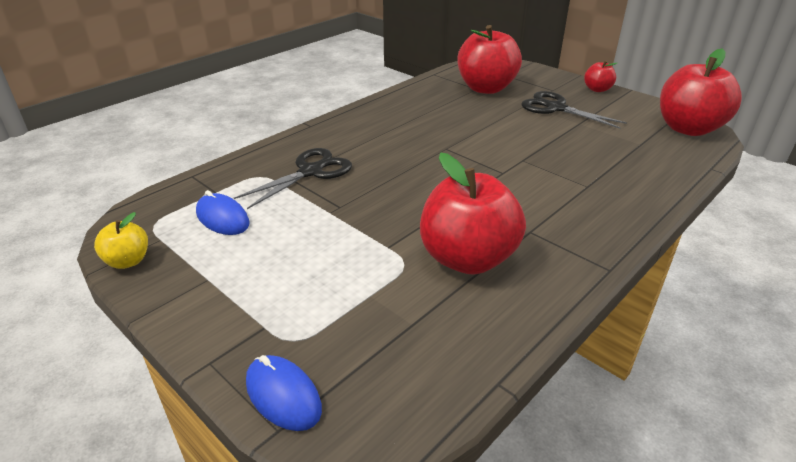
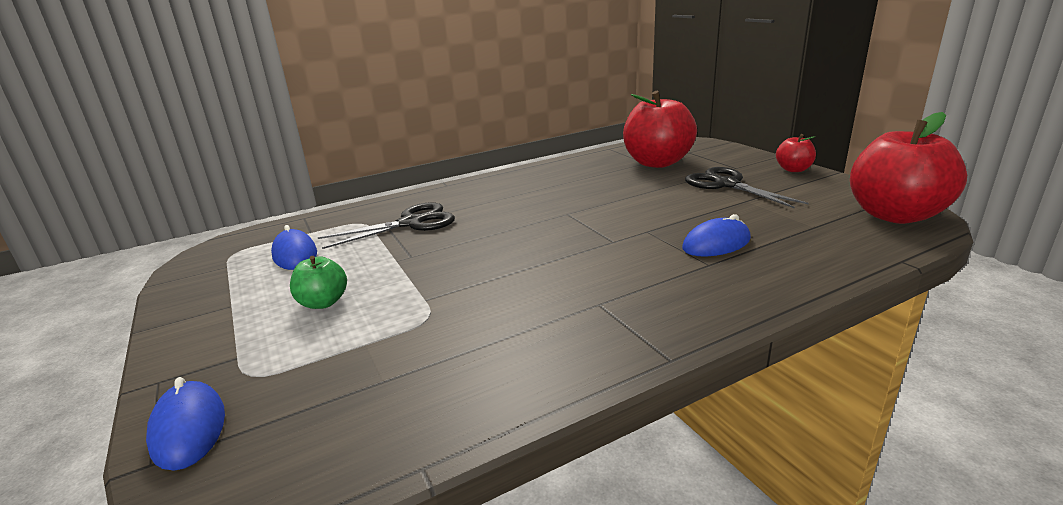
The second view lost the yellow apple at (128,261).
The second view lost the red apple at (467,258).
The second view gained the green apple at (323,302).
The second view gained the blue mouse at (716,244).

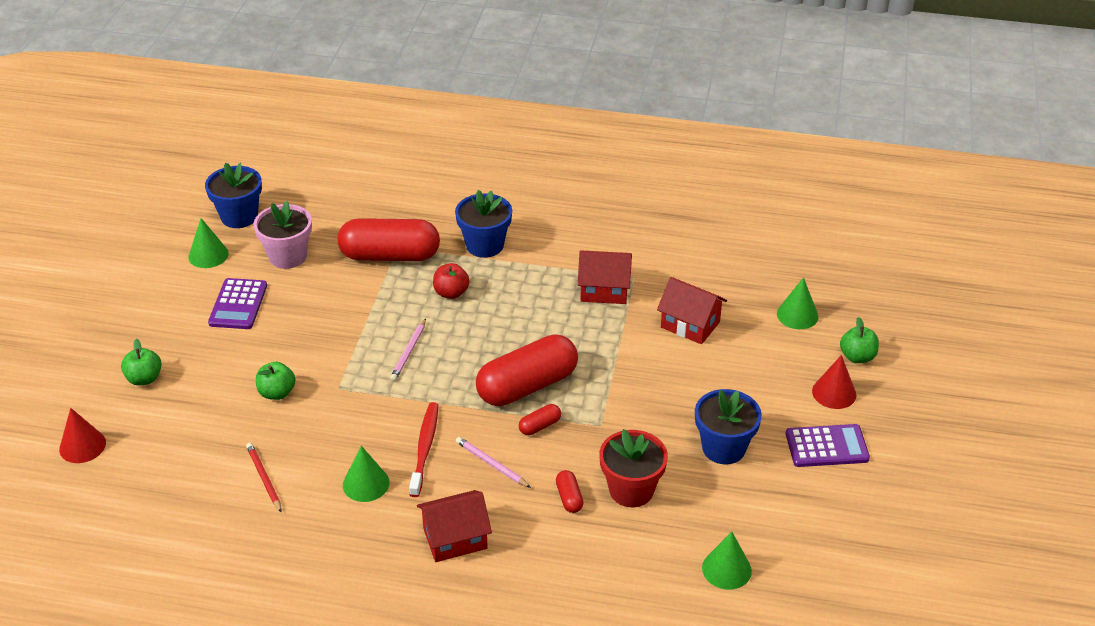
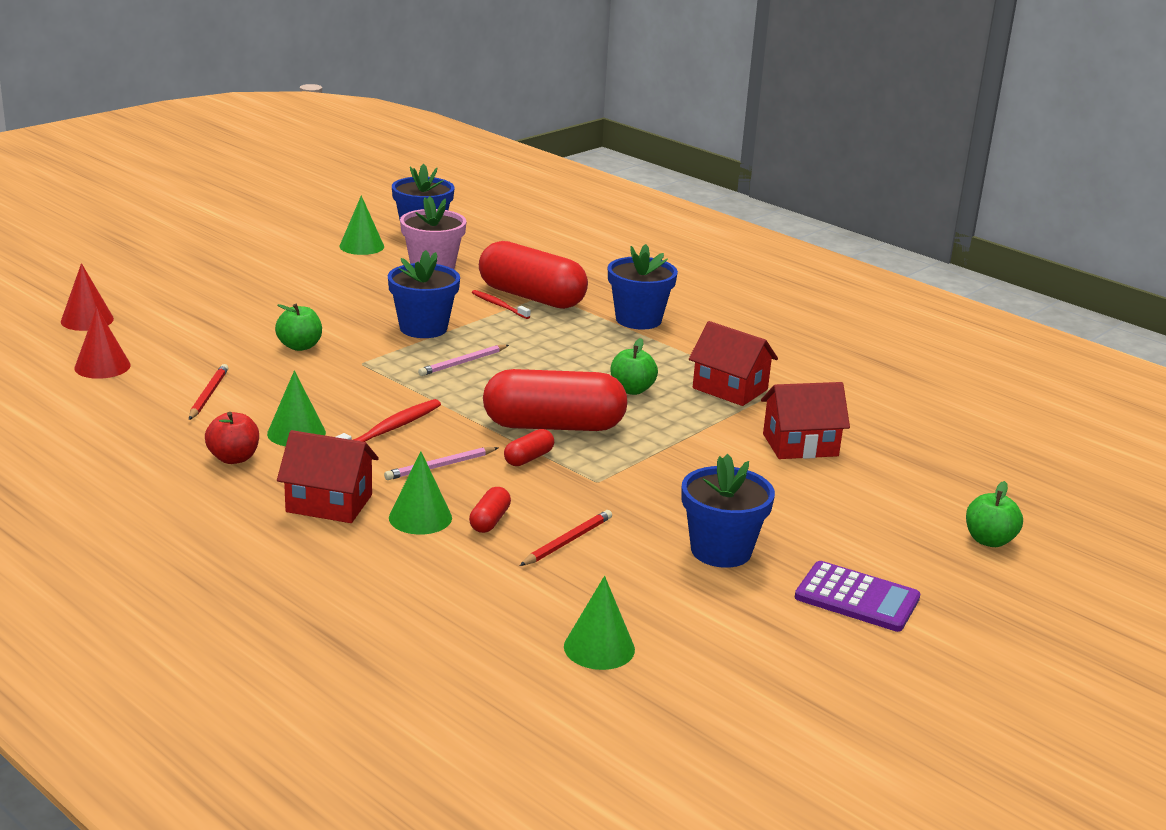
The green apple ended up elsewhere, having gone from (144,378) to (631,390).
The second view lost the purple calculator at (238,304).
The red apple ended up elsewhere, having gone from (451,293) to (234,458).
The pink pencil at (492,464) ended up facing another way, 105 degrees counterclockwise from before.
The red capsule at (540,426) ended up facing another way, 45 degrees counterclockwise from before.
Where the red flower pot stood at (631,490), the red pencil came to stand at (567,541).
The red house at (690,325) ended up facing another way, 75 degrees counterclockwise from before.
The green cone ended up elsewhere, having gone from (797,315) to (420,517).
The red cone ended up elsewhere, having gone from (834,393) to (102,366).
The second view gained the blue flower pot at (423,328).
The second view gained the red toothbrush at (499,305).

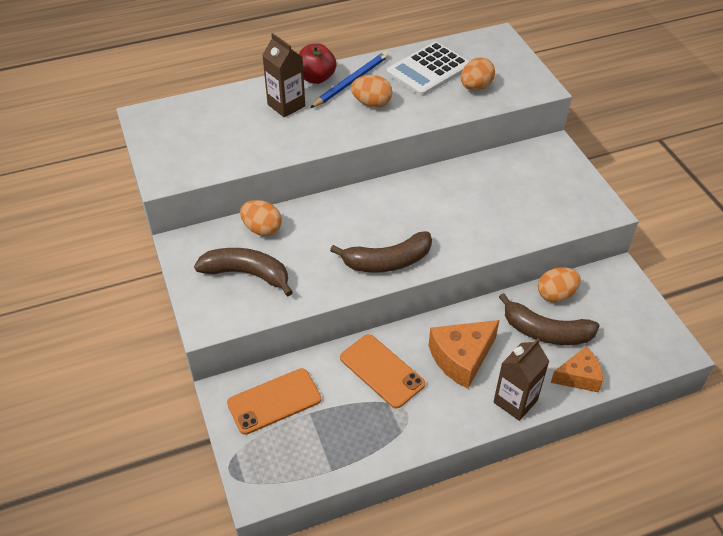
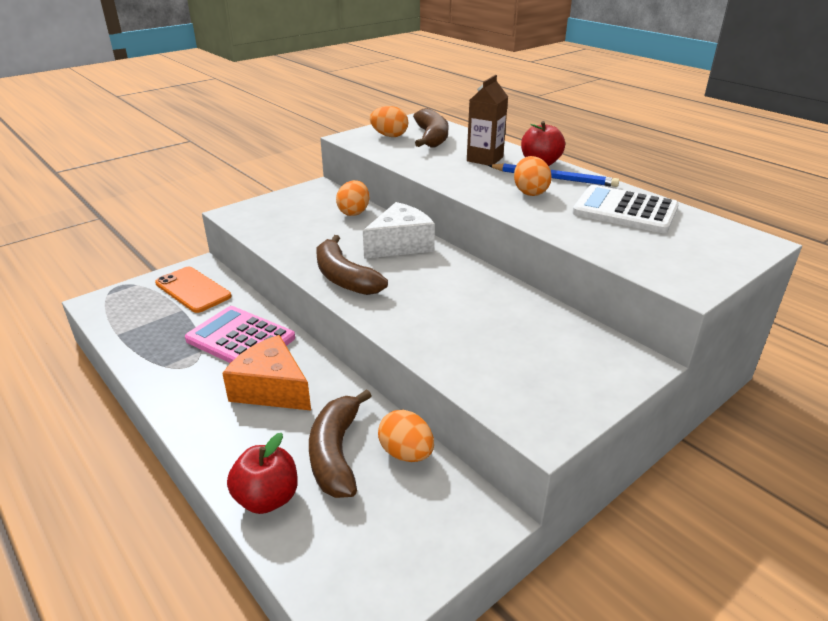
The brown banana ended up elsewhere, having gone from (247,274) to (432,137).
Where the orange phone stood at (382,371), the pink calculator came to stand at (240,339).
The orange egg ended up elsewhere, having gone from (475,87) to (389,136).
The second view lost the brown carton at (515,401).
Where the orange cheese stood at (578,377), the red apple came to stand at (267,498).
The second view gained the white cheese at (400,244).

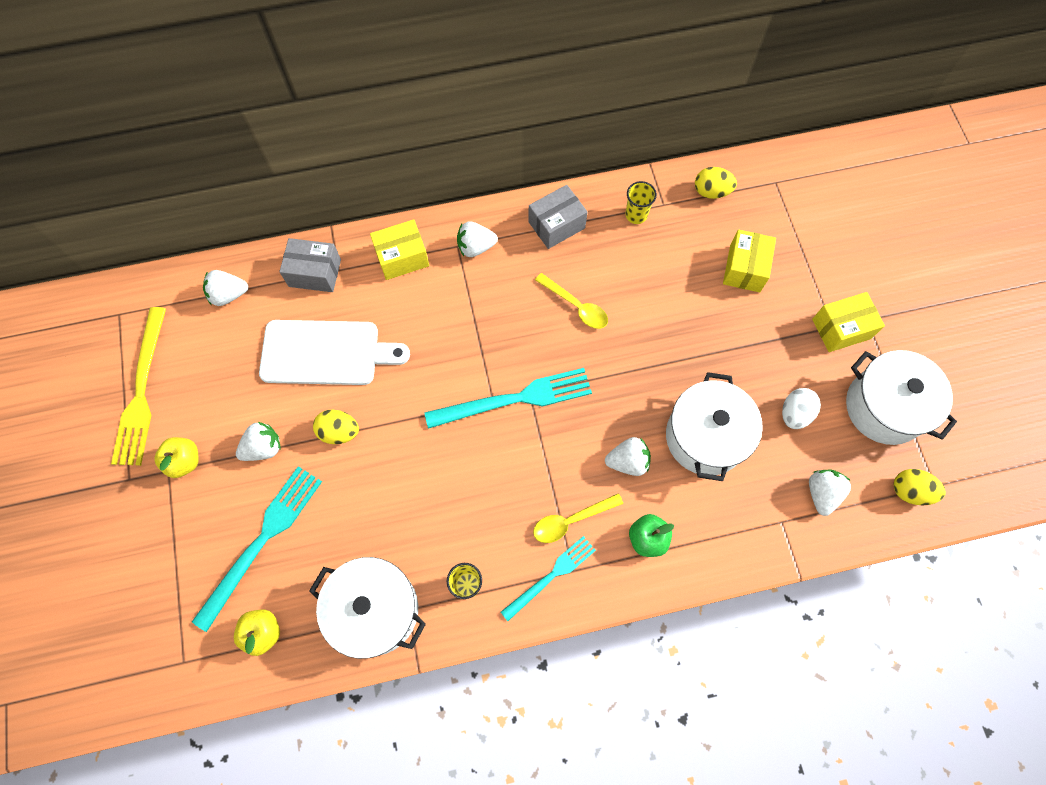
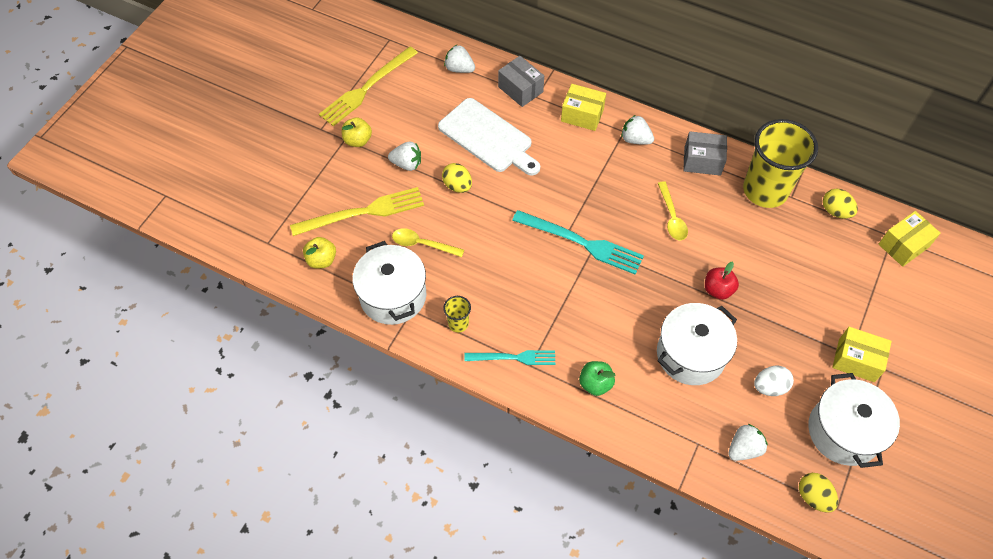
What was the turquoise fork at (262,541) turned into the yellow fork at (363,212).
The yellow spoon ended up elsewhere, having gone from (571,521) to (422,244).
The second view lost the white strawberry at (628,461).
The size of the yellow cup at (636,215) changed by a factor of 2.37.
The yellow box ended up elsewhere, having gone from (744,268) to (903,245).
The second view gained the red apple at (718,290).

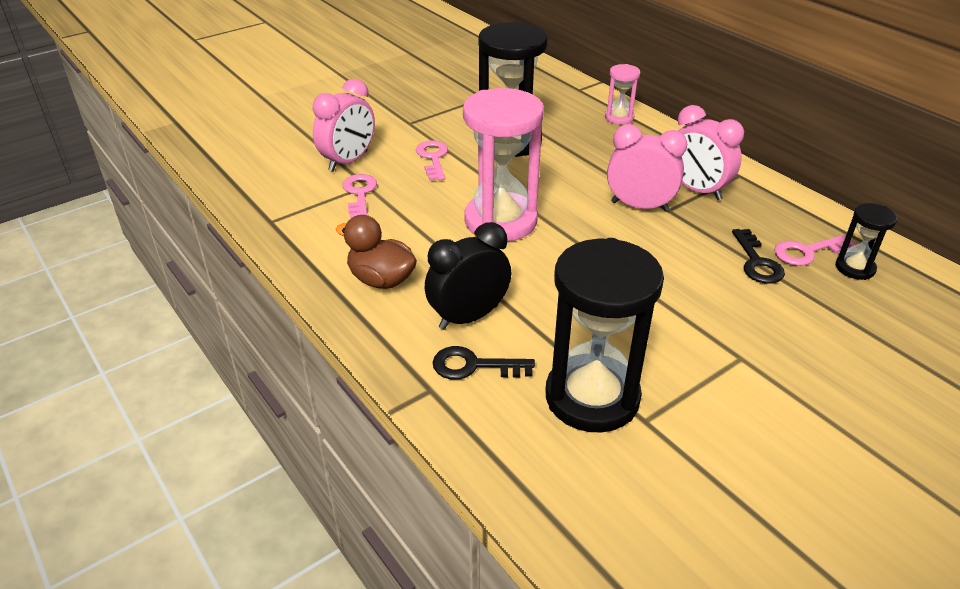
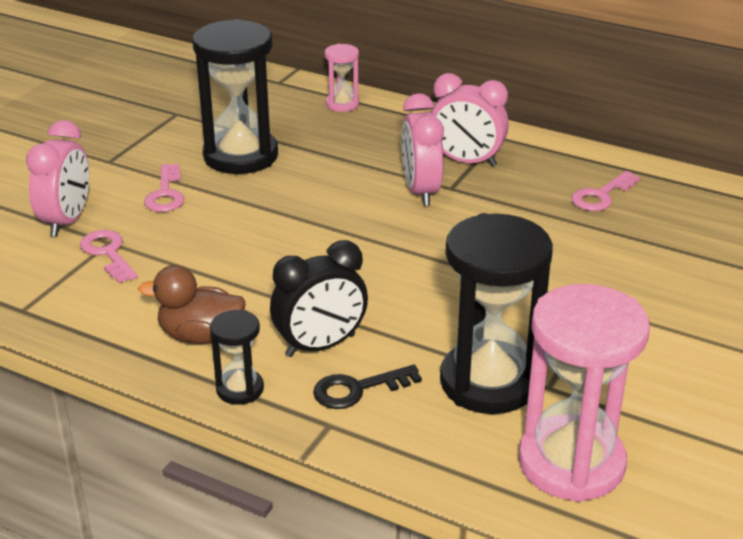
The pink key at (433,158) ended up facing another way, 150 degrees counterclockwise from before.
The black clock at (468,317) ended up facing another way, 150 degrees counterclockwise from before.
The pink hourglass ended up elsewhere, having gone from (500,221) to (571,463).
The pink clock at (639,206) ended up facing another way, 90 degrees counterclockwise from before.
The second view lost the black key at (757,262).
The black hourglass ended up elsewhere, having gone from (855,268) to (240,389).

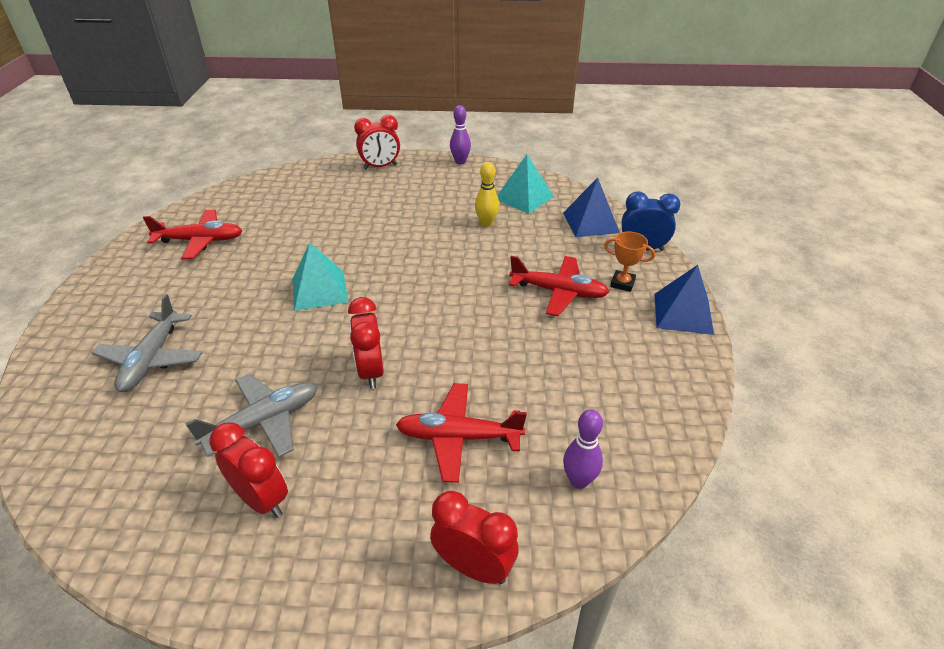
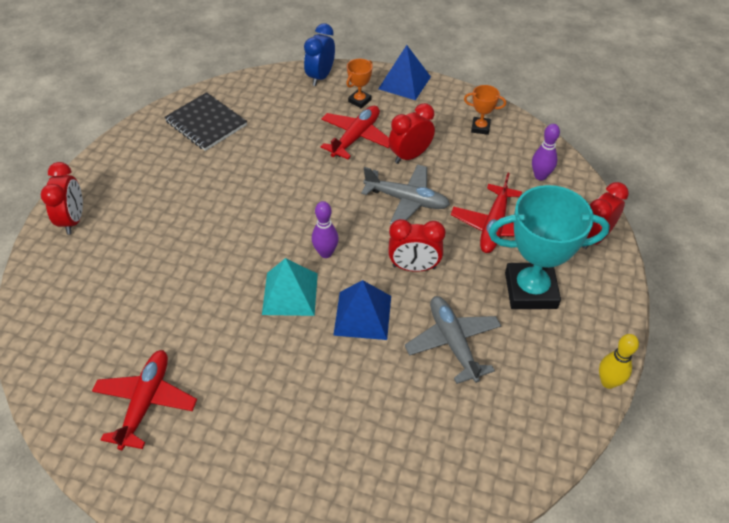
The grey plane ended up elsewhere, having gone from (152,359) to (407,200).
The red clock ended up elsewhere, having gone from (261,499) to (410,156).
The purple bowling pin ended up elsewhere, having gone from (460,162) to (326,253).
The yellow bowling pin ended up elsewhere, having gone from (486,223) to (608,382).
Where the turquoise pyramid stood at (524,197), the black notebook came to stand at (206,123).
The blue pyramid ended up elsewhere, having gone from (591,222) to (363,315).
The second view gained the orange trophy at (480,128).
The second view gained the turquoise trophy at (530,290).

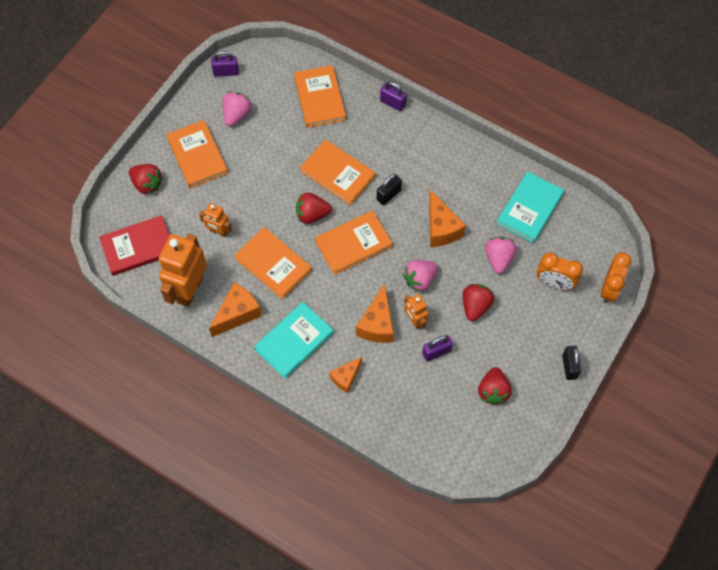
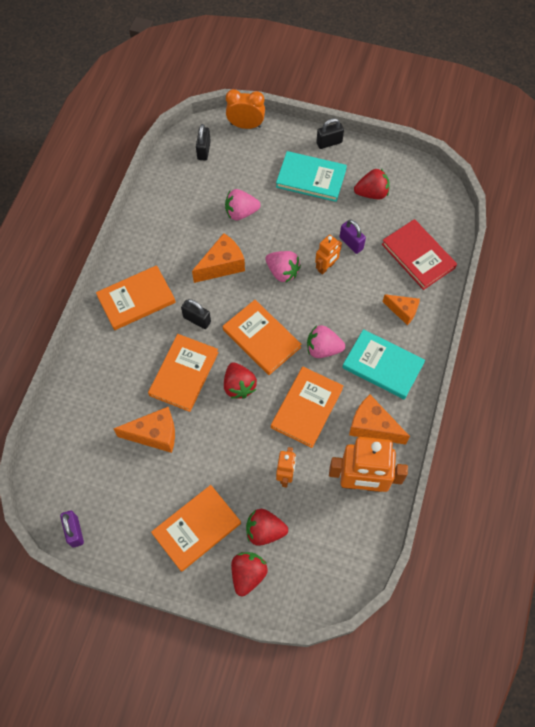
The red book ended up elsewhere, having gone from (138,247) to (418,256).
The pink strawberry ended up elsewhere, having gone from (236,115) to (323,349).
The orange book ended up elsewhere, having gone from (319,98) to (136,299).
The orange cheese ended up elsewhere, having gone from (377,324) to (155,434).
The second view lost the purple padlock at (392,103).
The red strawberry ended up elsewhere, having gone from (475,306) to (264,531).
The turquoise book ended up elsewhere, having gone from (529,208) to (311,178).
The second view lost the orange clock at (554,283).
The second view gained the black padlock at (204,150).

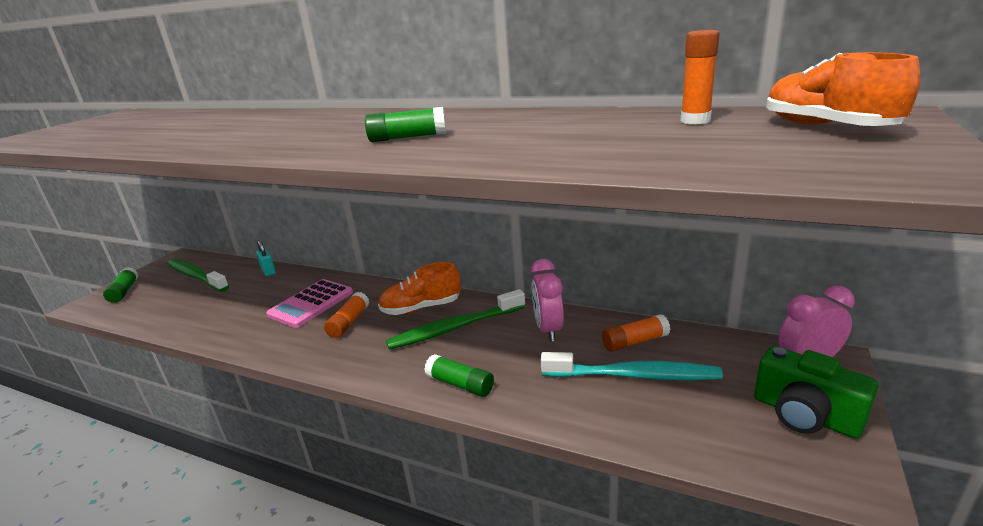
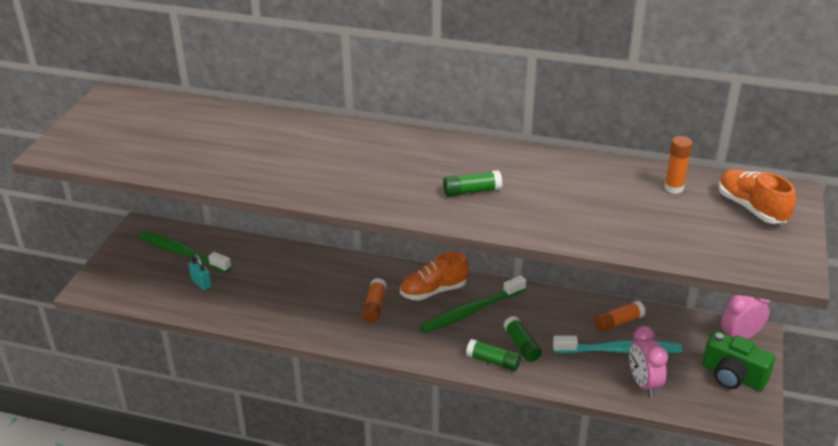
The green glue stick ended up elsewhere, having gone from (124,291) to (521,345).
The turquoise padlock ended up elsewhere, having gone from (268,271) to (201,283).
The second view lost the pink calculator at (311,303).
The pink clock ended up elsewhere, having gone from (548,329) to (643,384).

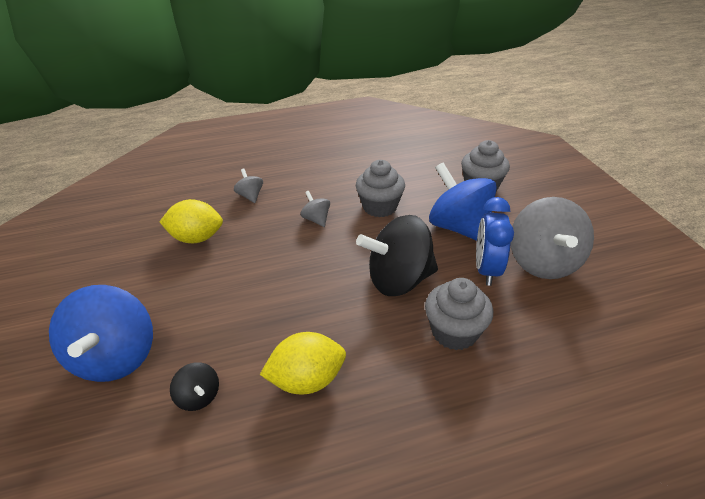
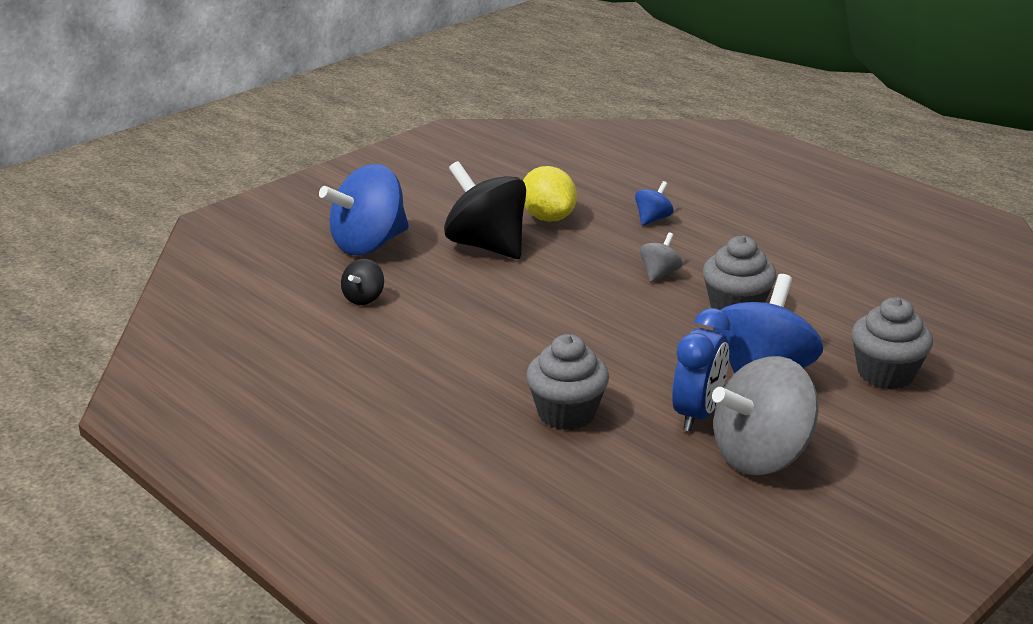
What was the grey spinning top at (250,196) turned into the blue spinning top at (652,219).
The second view lost the yellow lemon at (307,380).
The black spinning top ended up elsewhere, having gone from (399,280) to (486,245).
The blue clock at (486,270) ended up facing another way, 135 degrees clockwise from before.

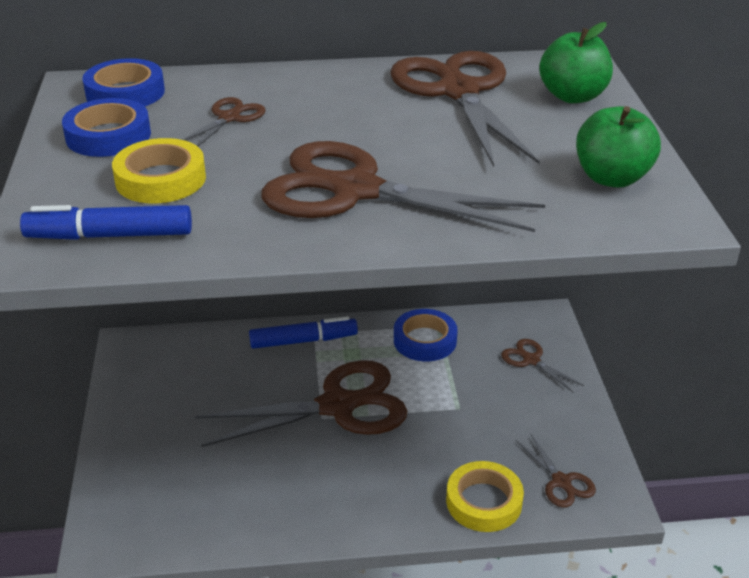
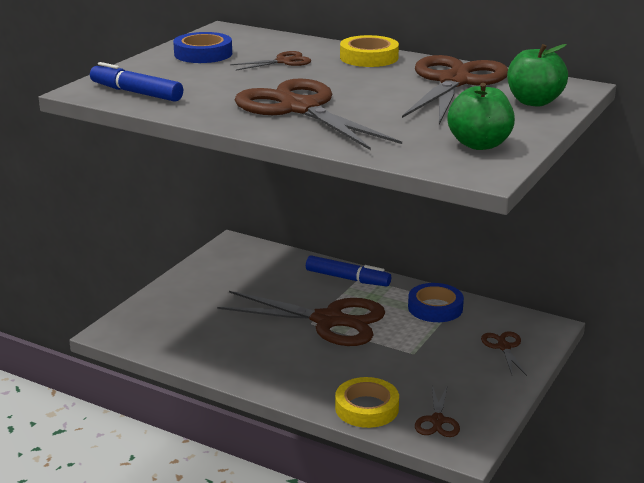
The second view lost the blue tape at (125,92).
The yellow tape ended up elsewhere, having gone from (160,179) to (369,57).

